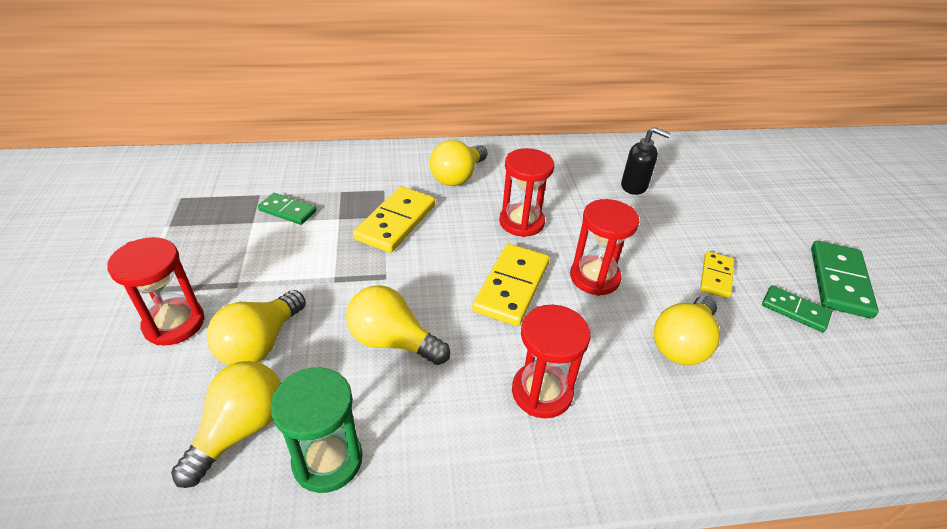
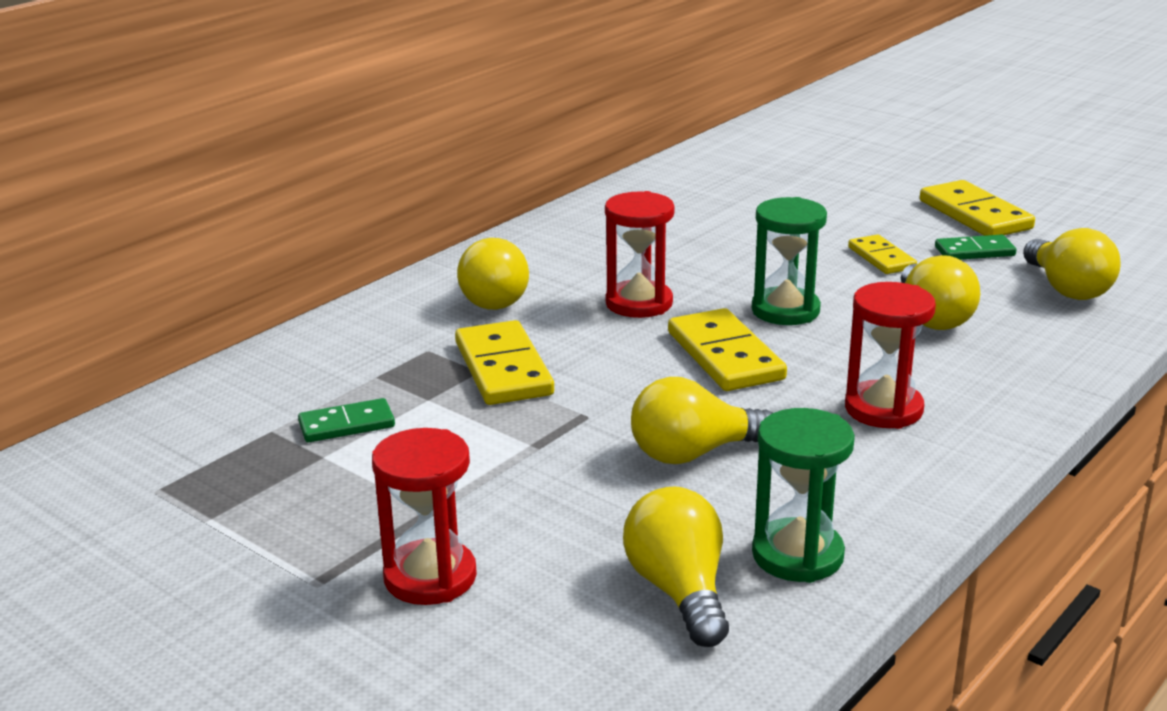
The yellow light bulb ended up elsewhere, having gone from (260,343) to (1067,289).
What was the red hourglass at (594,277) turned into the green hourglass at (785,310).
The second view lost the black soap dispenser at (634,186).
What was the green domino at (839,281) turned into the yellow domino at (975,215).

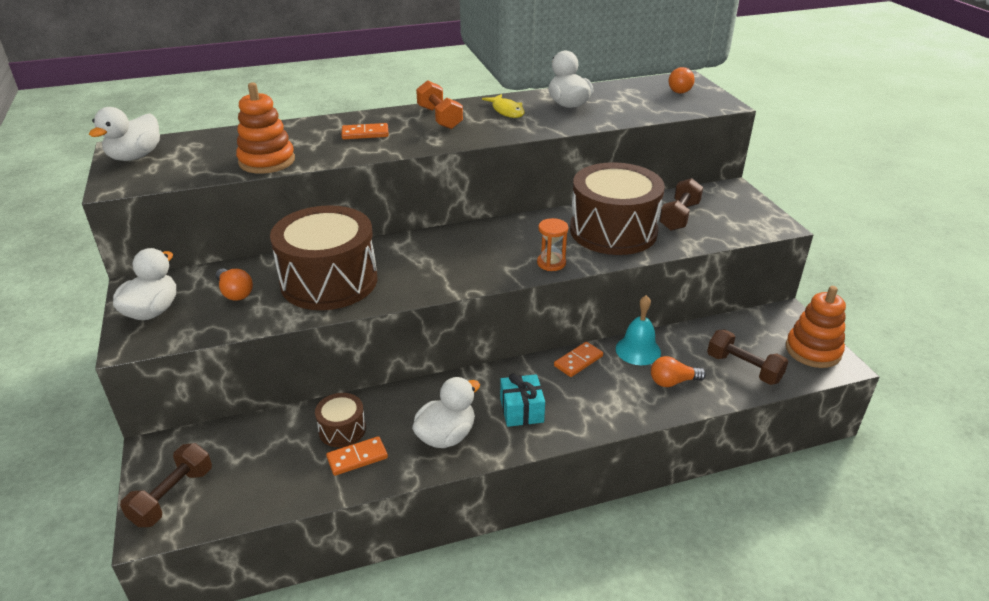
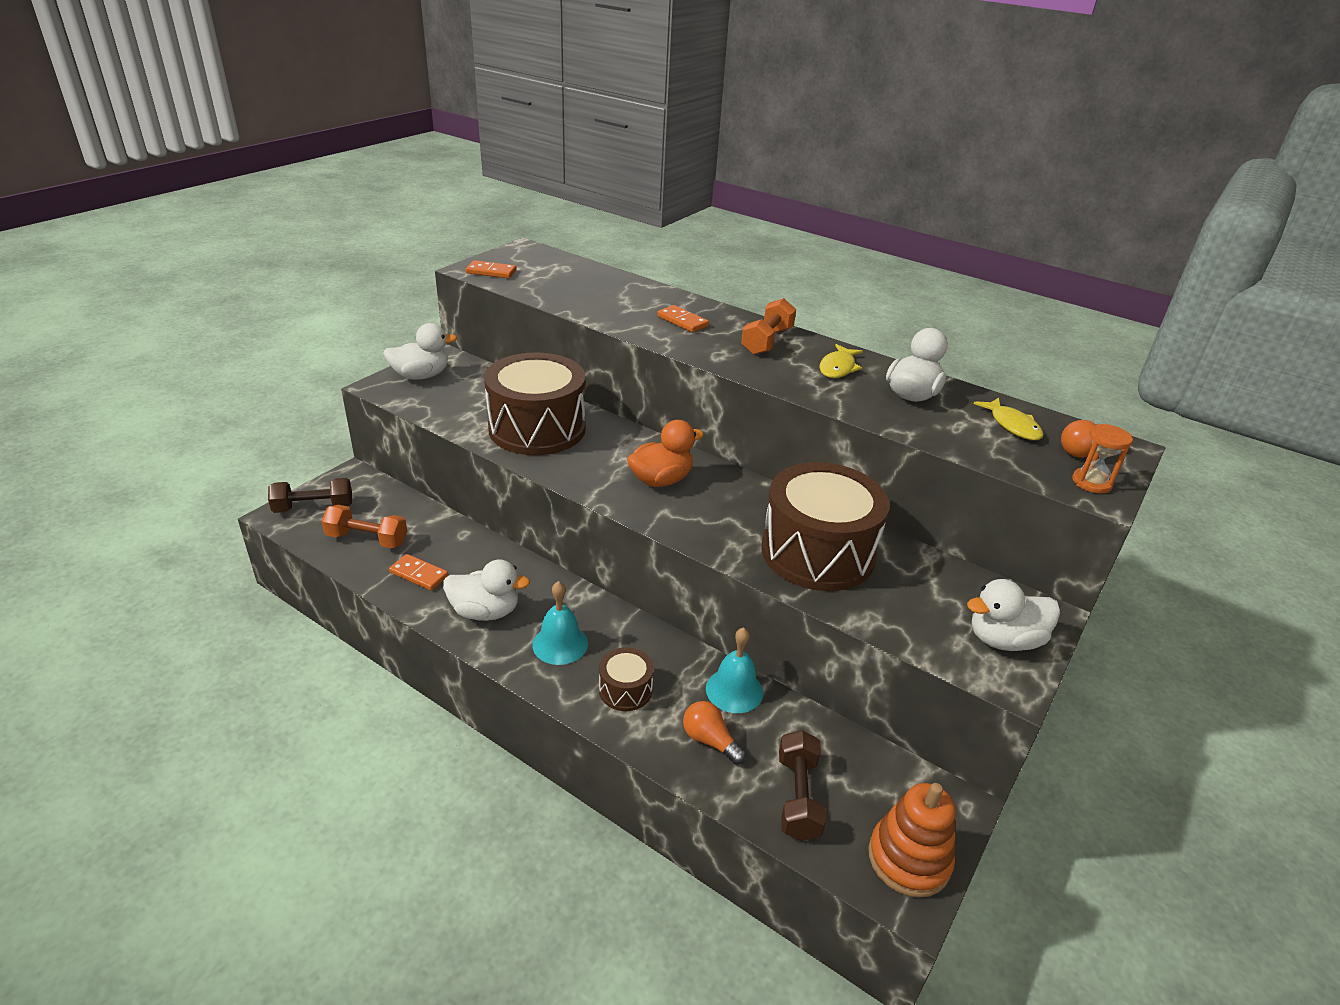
The white duck ended up elsewhere, having gone from (135,156) to (1004,640).
The second view lost the orange light bulb at (235,293).
The second view lost the orange stacking toy at (267,161).
The brown drum ended up elsewhere, having gone from (342,430) to (625,690).
Where the turquoise gift stood at (521,410), the turquoise bell came to stand at (560,644).
The orange hourglass ended up elsewhere, having gone from (551,263) to (1091,482).
The orange domino ended up elsewhere, having gone from (578,361) to (491,272).
The second view lost the brown dumbbell at (679,216).
The second view gained the orange dumbbell at (367,539).
The second view gained the orange duck at (661,480).
The second view gained the yellow fish at (1012,425).

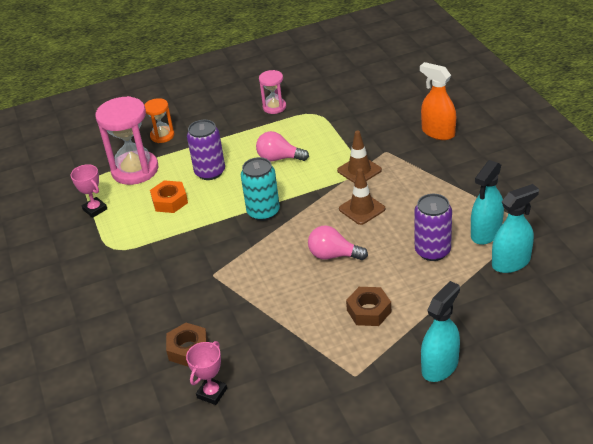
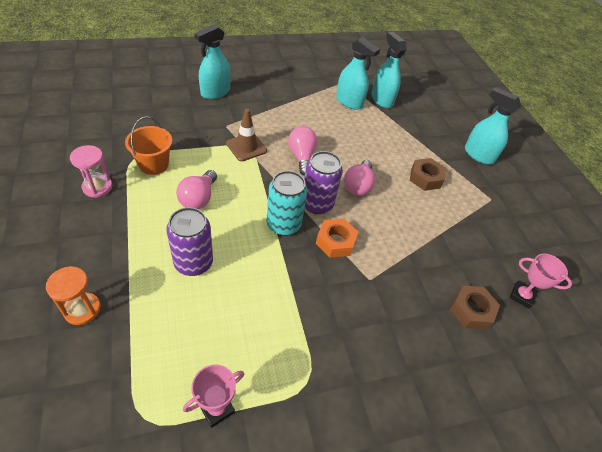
The second view lost the pink hourglass at (135,170).
The orange nut ended up elsewhere, having gone from (170,201) to (335,242).
Where the brown traffic cone stood at (362,209), the pink light bulb came to stand at (301,157).
The purple can ended up elsewhere, having gone from (432,251) to (317,204).
What was the orange spray bottle at (438,132) turned into the turquoise spray bottle at (215,92).
The second view gained the orange bucket at (153,164).

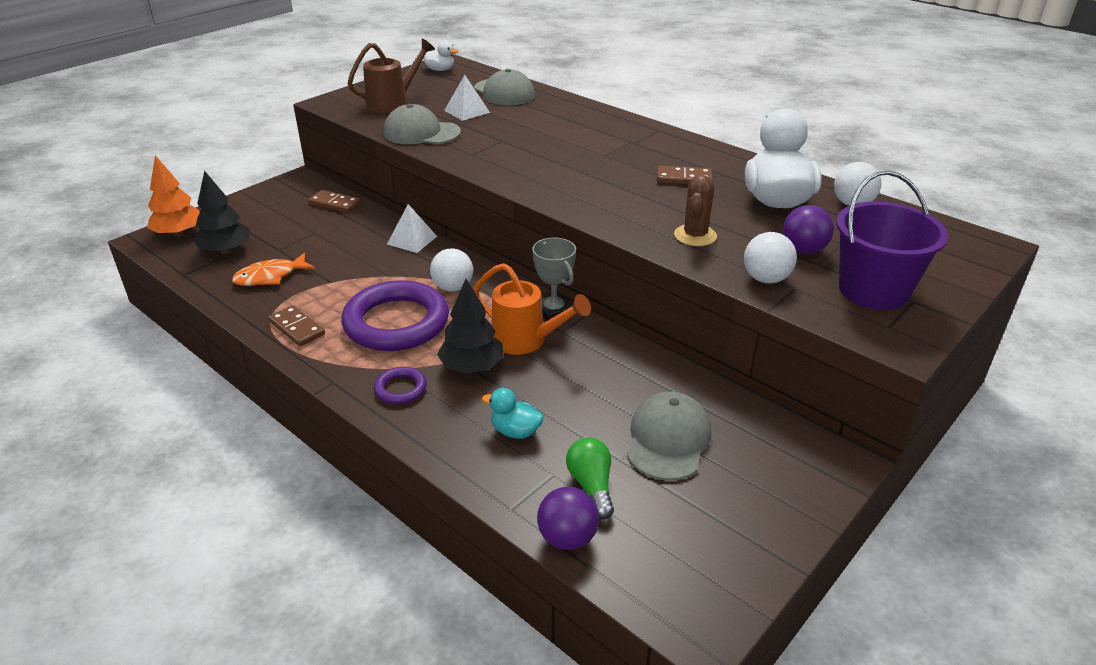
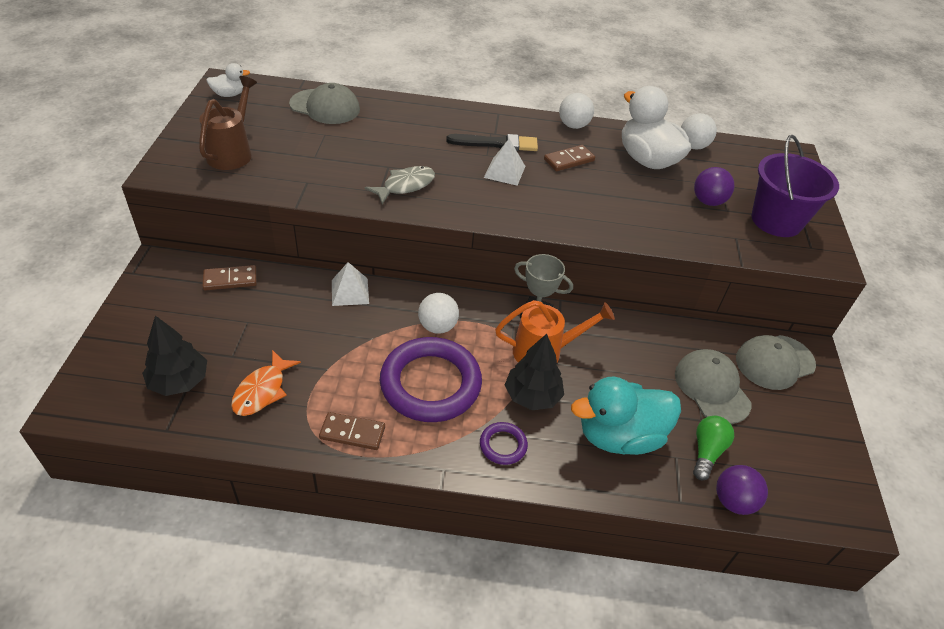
The second view lost the orange tree at (179,233).
The grey cap ended up elsewhere, having gone from (421,133) to (774,362).
The white pyramid ended up elsewhere, having gone from (466,111) to (504,171).
The size of the turquoise duck at (515,431) changed by a factor of 2.10.
The green light bulb at (591,486) ended up facing another way, 75 degrees clockwise from before.
The second view lost the brown cactus at (695,236).
The white ball ended up elsewhere, having gone from (766,279) to (573,125).
The second view gained the grey fish at (405,186).
The second view gained the black brush at (496,144).

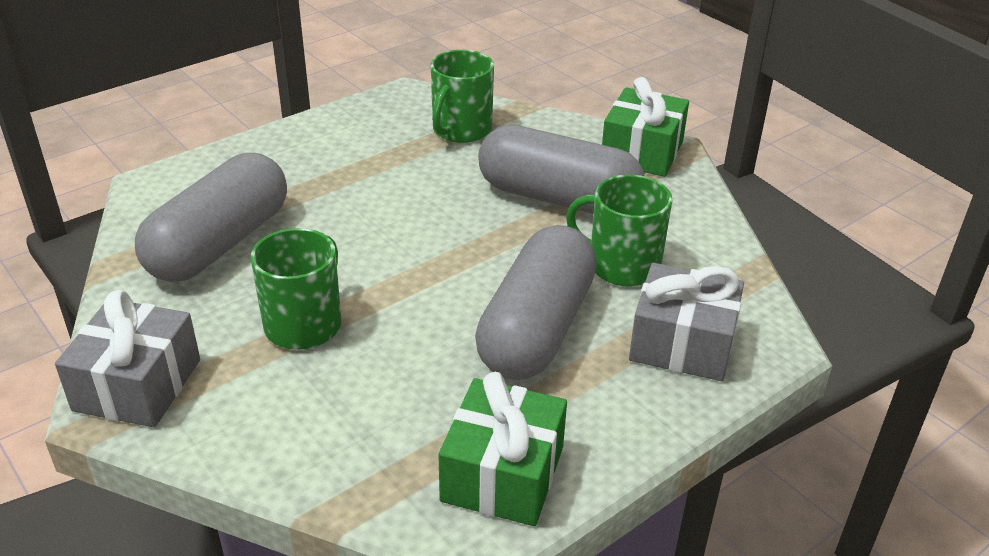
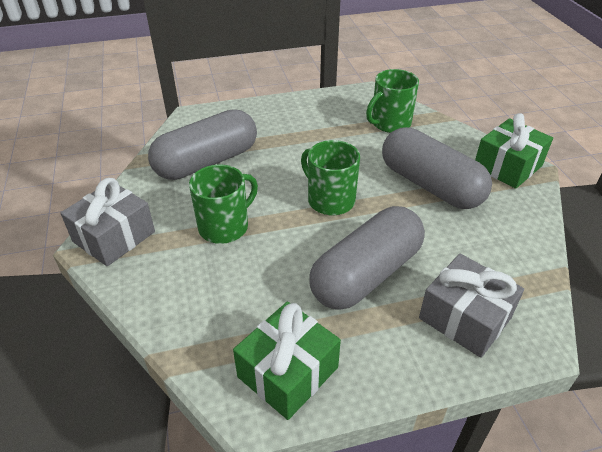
The green mug ended up elsewhere, having gone from (622,265) to (330,200).

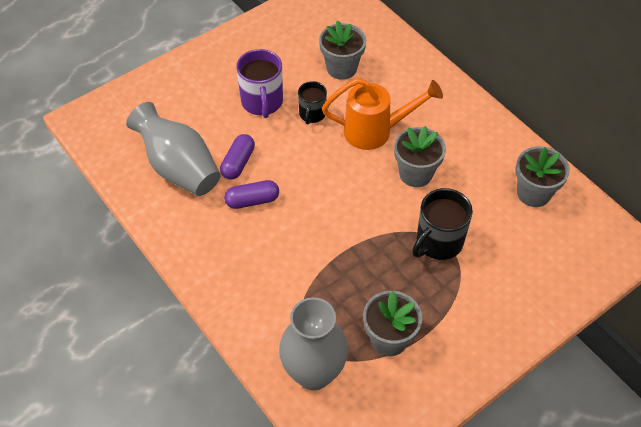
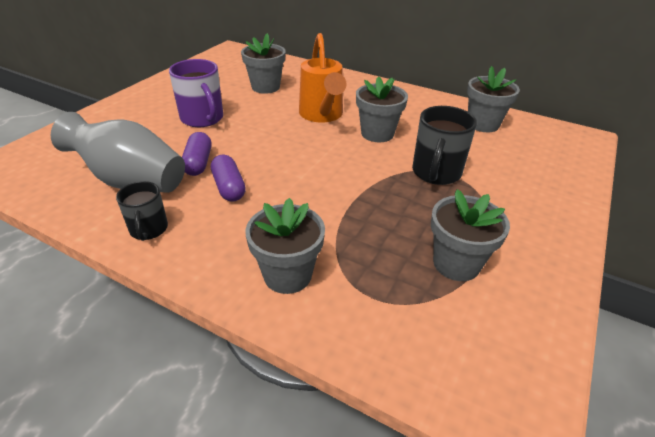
The purple capsule at (252,200) ended up facing another way, 75 degrees counterclockwise from before.
The second view lost the grey vase at (313,373).
The black mug ended up elsewhere, having gone from (312,114) to (148,229).
The orange watering can at (376,131) ended up facing another way, 105 degrees clockwise from before.
The second view gained the grey flower pot at (287,275).

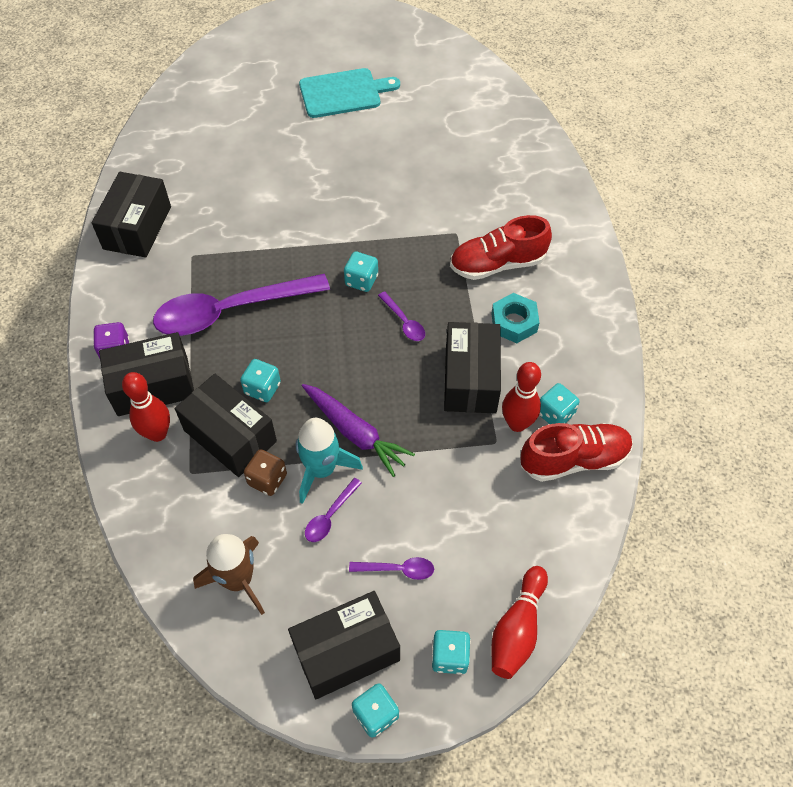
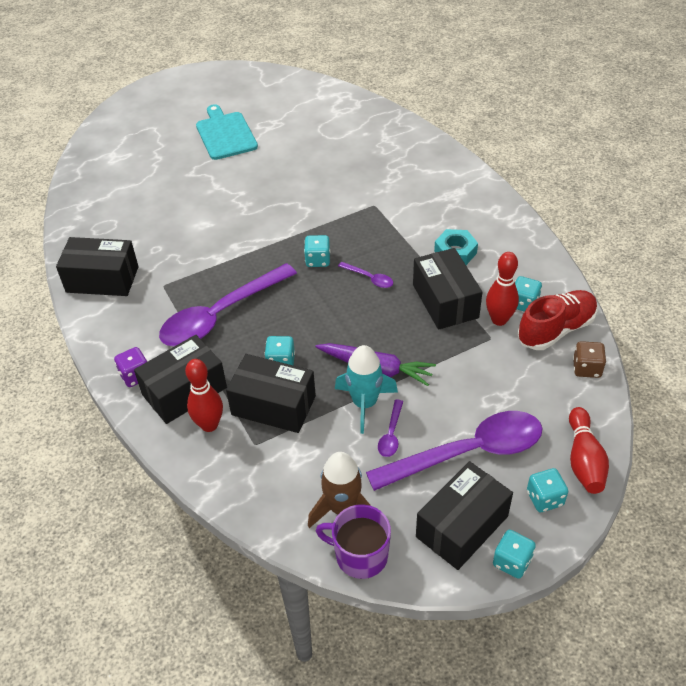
The black box at (137,227) ended up facing another way, 75 degrees counterclockwise from before.
The brown dice ended up elsewhere, having gone from (267,479) to (586,368).
The turquoise cutting board at (343,93) ended up facing another way, 75 degrees counterclockwise from before.
The size of the purple spoon at (398,569) changed by a factor of 2.46.
The second view lost the red shoe at (497,264).
The second view gained the purple mug at (360,555).

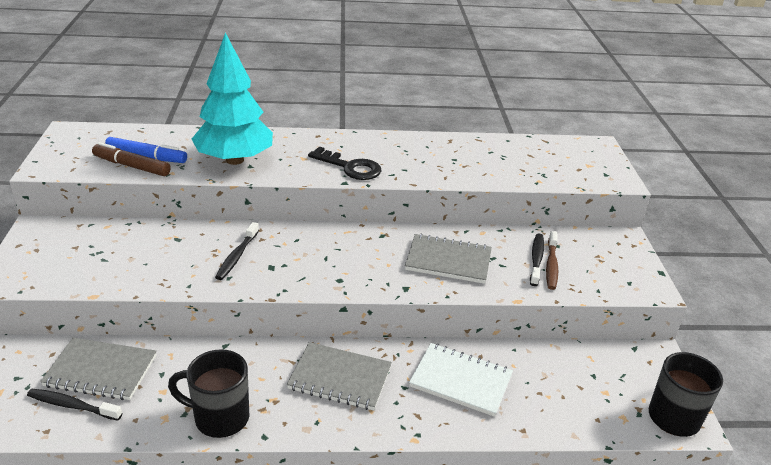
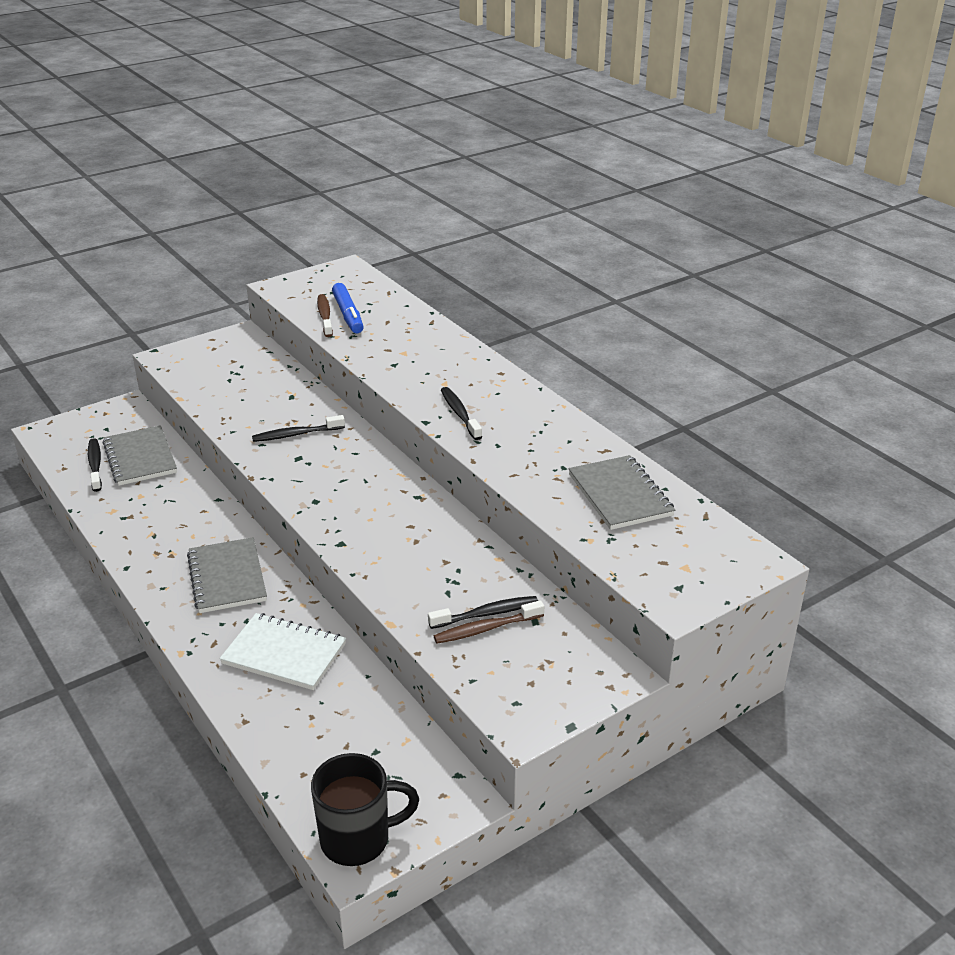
Where the brown marker stood at (132,166), the brown toothbrush came to stand at (325,316).
The second view lost the black mug at (219,418).
The second view lost the turquoise tree at (235,160).
Where the black key stood at (350,167), the black toothbrush came to stand at (459,414).
The grey notebook ended up elsewhere, having gone from (448,261) to (620,495).
The white notebook at (461,381) ended up facing another way, 60 degrees counterclockwise from before.

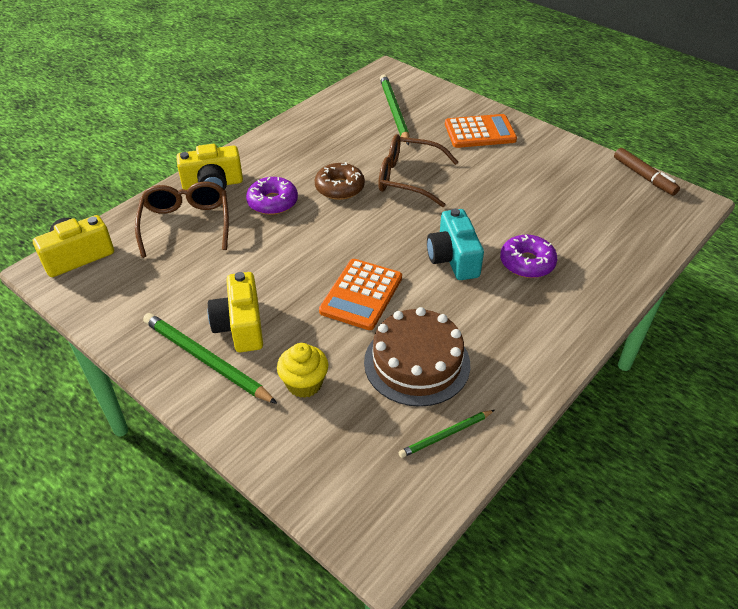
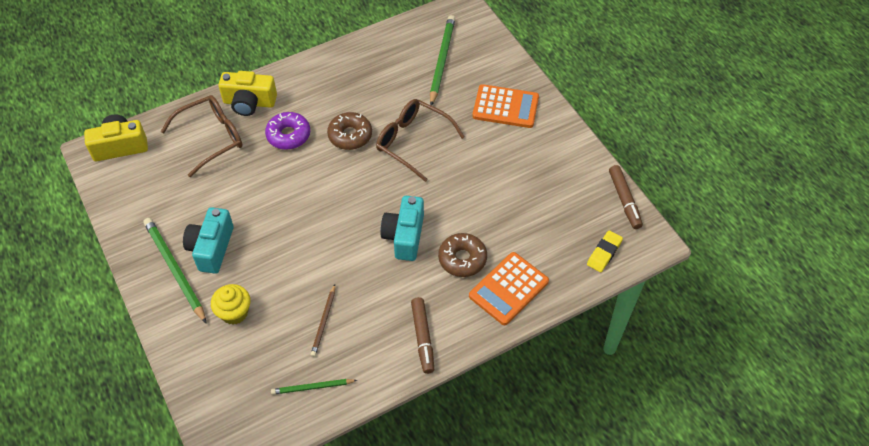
The brown glasses at (186,224) ended up facing another way, 45 degrees clockwise from before.
What was the yellow camera at (240,326) turned into the turquoise camera at (211,248).
The orange calculator ended up elsewhere, having gone from (361,294) to (508,289).
Where the brown cake stood at (417,363), the brown pencil came to stand at (324,322).
What was the purple donut at (527,263) turned into the brown donut at (462,259).
The second view gained the brown marker at (423,337).
The second view gained the yellow eraser at (604,253).

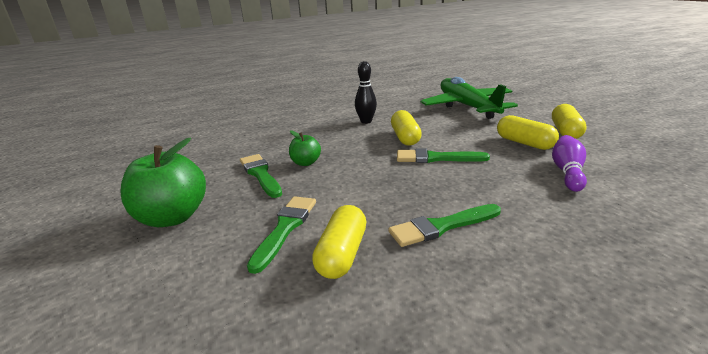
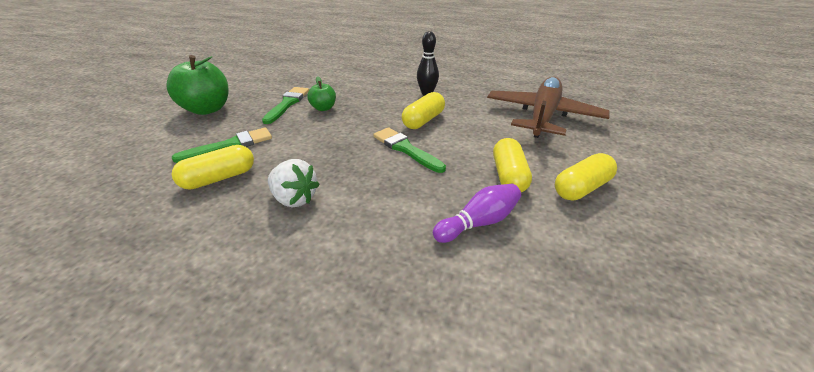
Where the green brush stood at (441,226), the white strawberry came to stand at (294,199).
What was the green plane at (467,106) turned into the brown plane at (543,116).

